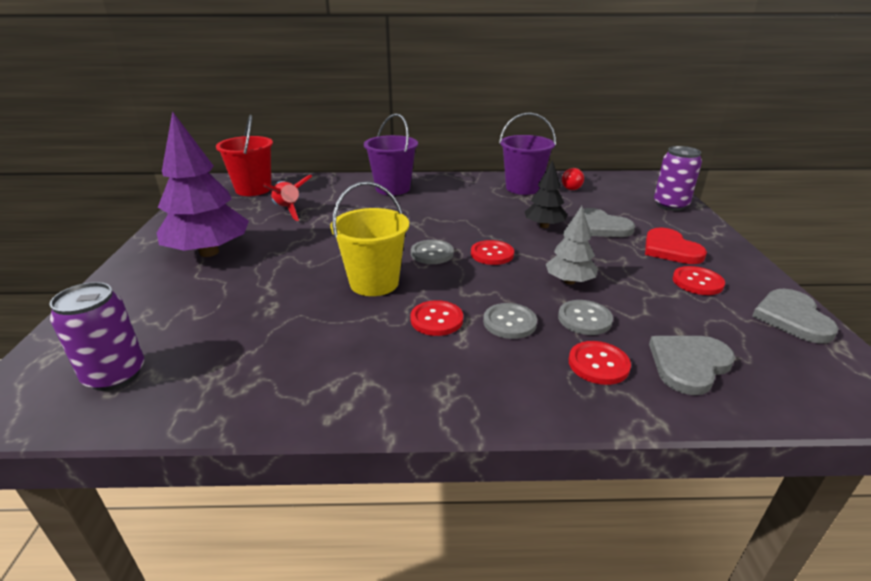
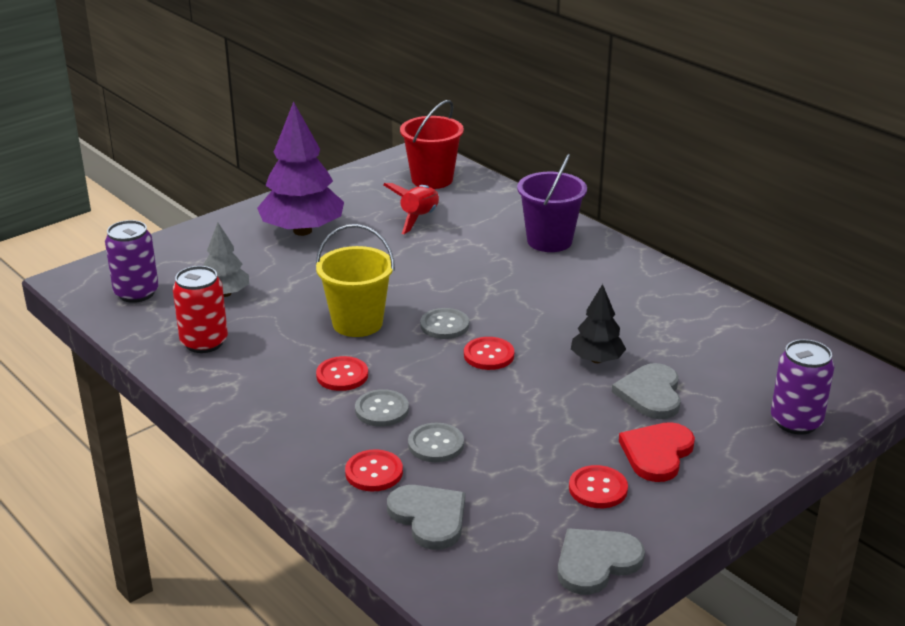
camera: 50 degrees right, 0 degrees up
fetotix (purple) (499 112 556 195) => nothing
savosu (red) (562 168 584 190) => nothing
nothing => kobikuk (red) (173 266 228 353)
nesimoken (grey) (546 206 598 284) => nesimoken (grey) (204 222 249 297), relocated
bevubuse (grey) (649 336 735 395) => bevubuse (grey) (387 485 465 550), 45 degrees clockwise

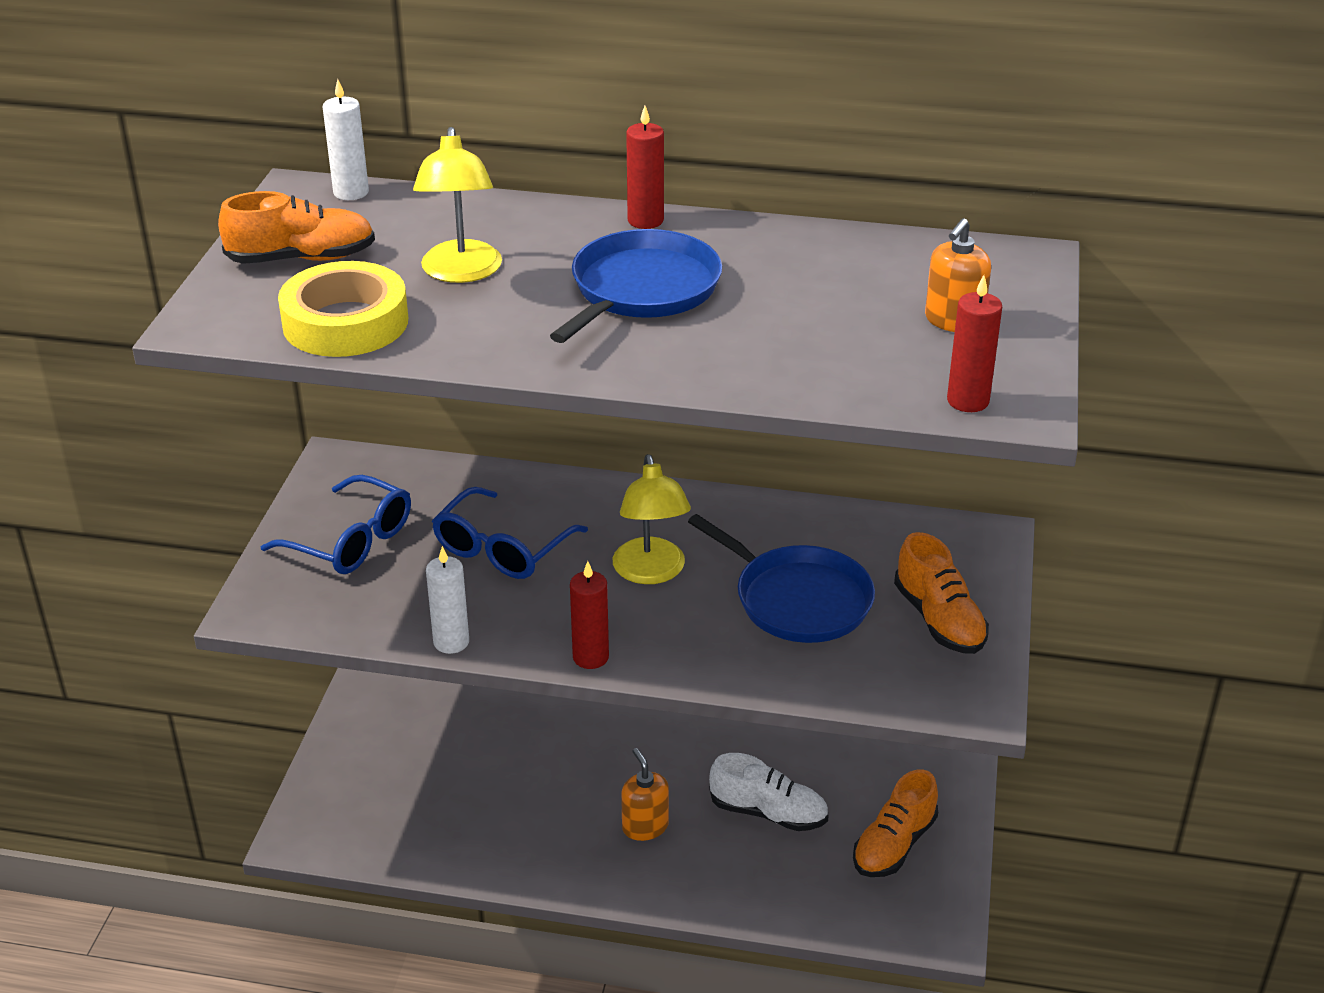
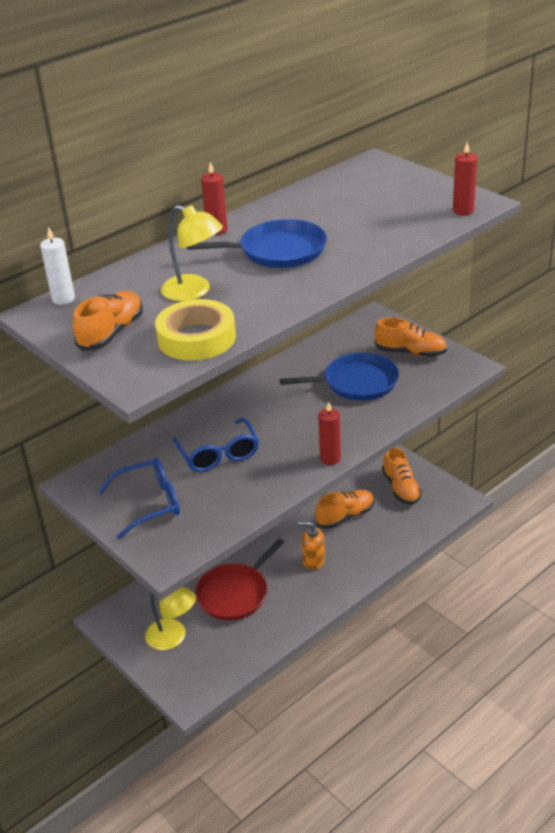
camera: 50 degrees left, 0 degrees up
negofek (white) (426 546 469 654) => nothing
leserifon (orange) (925 218 991 332) => nothing
nothing => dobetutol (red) (195 539 284 621)
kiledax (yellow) (613 454 691 584) => kiledax (yellow) (145 586 196 650), relocated
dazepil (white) (709 753 828 831) => dazepil (orange) (315 490 374 529)
dobetutol (blue) (550 229 722 343) => dobetutol (blue) (187 219 327 268), 105 degrees clockwise

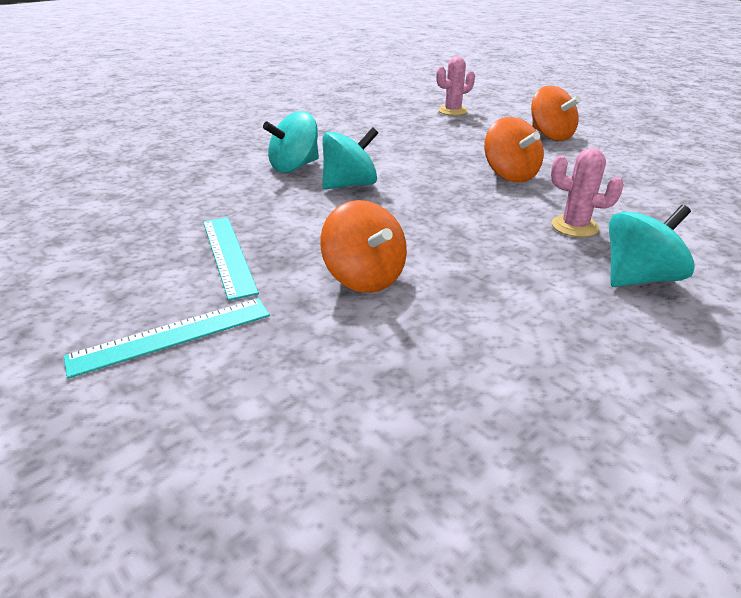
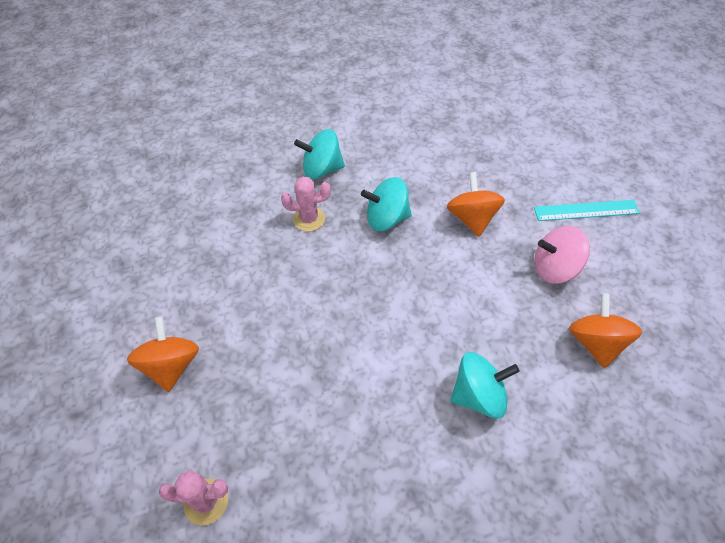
camera: 155 degrees left, 20 degrees up
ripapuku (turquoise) (322 127 378 189) => ripapuku (turquoise) (361 177 412 231), relocated
ripapuku (orange) (484 117 544 183) => ripapuku (orange) (569 293 642 368), relocated
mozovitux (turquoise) (203 217 259 301) => ripapuku (pink) (534 226 590 284)
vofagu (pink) (551 148 624 237) => vofagu (pink) (281 176 331 231), 60 degrees counterclockwise

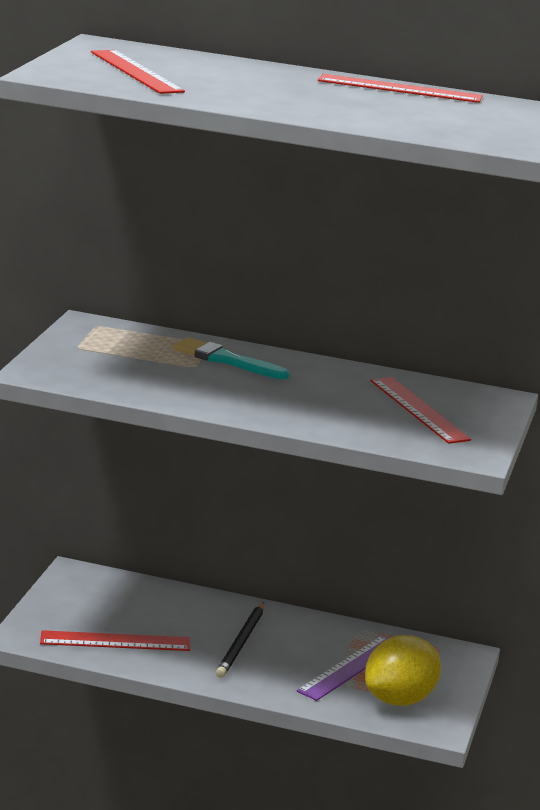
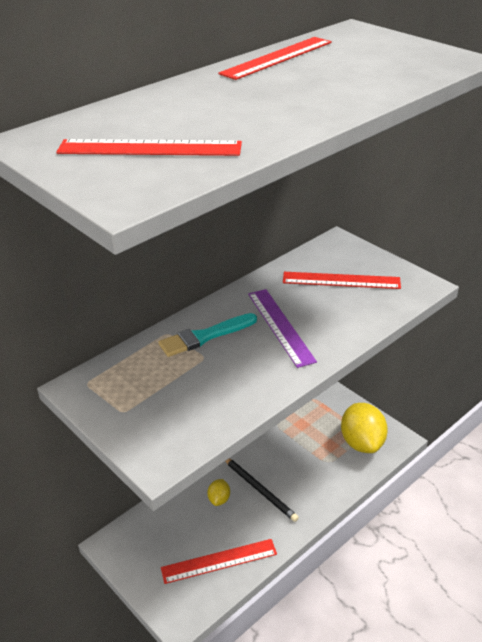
camera: 55 degrees left, 15 degrees up
nothing => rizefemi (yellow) (207 479 230 506)
mozovitux (purple) (297 635 389 701) => mozovitux (purple) (248 289 317 368), relocated
mozovitux (red) (40 630 190 651) => mozovitux (red) (161 539 277 584), 45 degrees clockwise

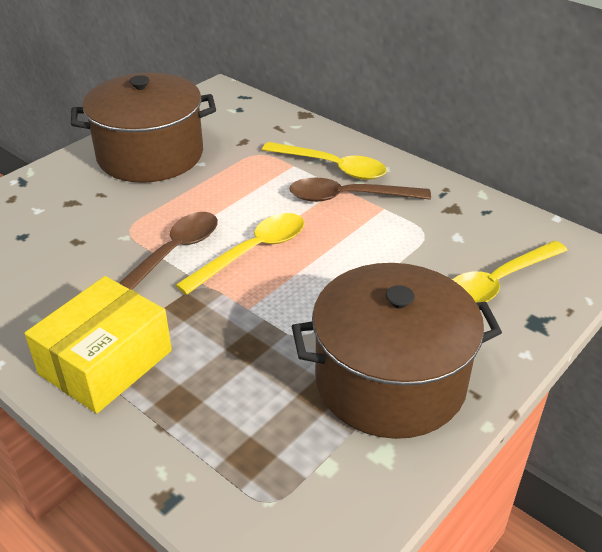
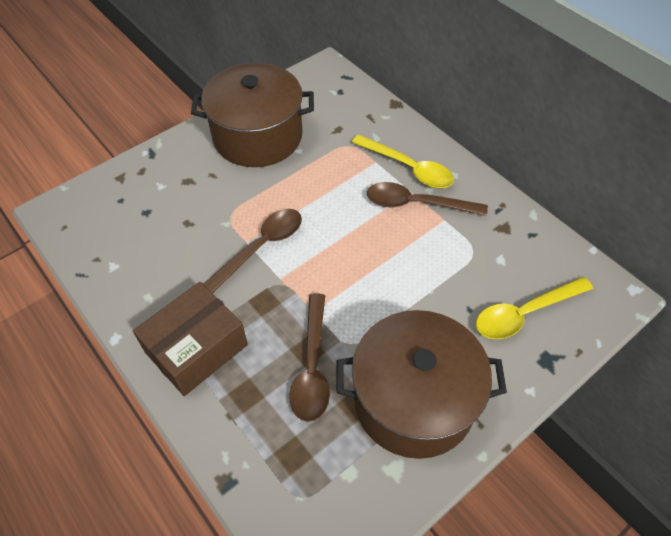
camera: 10 degrees right, 15 degrees up
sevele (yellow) (176 213 304 295) => nothing
nothing => sevele (brown) (289 293 330 422)
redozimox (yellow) (25 276 172 413) => redozimox (brown) (133 282 248 396)

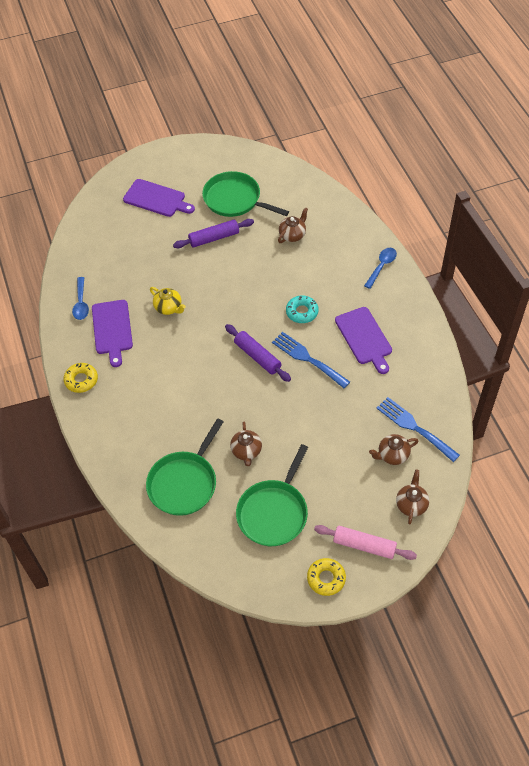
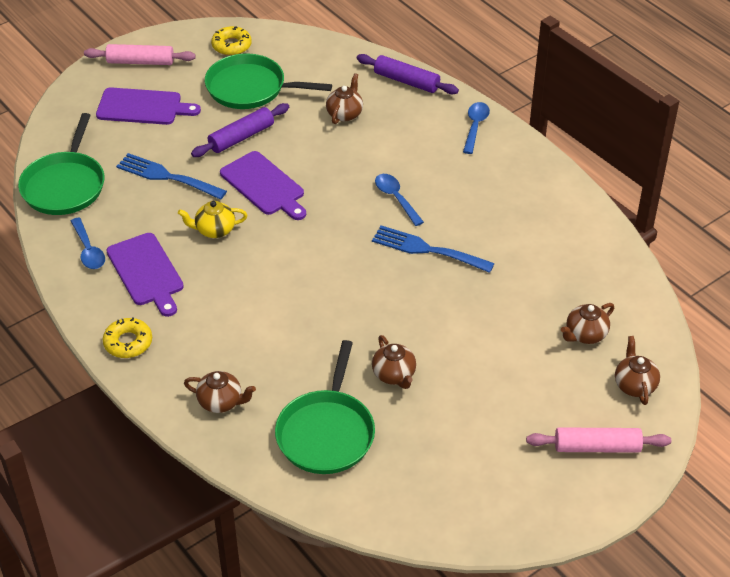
camera: 20 degrees left, 10 degrees down
nothing => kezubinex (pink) (84 44 196 65)
nothing => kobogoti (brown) (184 371 256 413)
kezubinex (purple) (225 324 291 382) => kezubinex (purple) (356 54 459 94), relocated
dobetutol (green) (236 444 308 546) => dobetutol (green) (18 113 104 215), relocated
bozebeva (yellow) (307 558 346 596) => bozebeva (yellow) (211 26 252 56), relocated
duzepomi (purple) (335 307 392 374) => duzepomi (purple) (220 151 306 220), relocated
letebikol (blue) (376 397 460 462) => letebikol (blue) (116 153 227 200), relocated
bozebeva (turquoise) (286 296 319 323) => sevele (blue) (375 174 424 226)
kobogoti (yellow) (150 287 186 315) => kobogoti (yellow) (178 201 247 238), 150 degrees clockwise

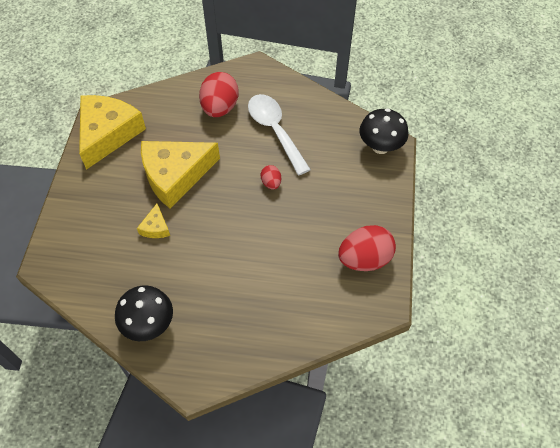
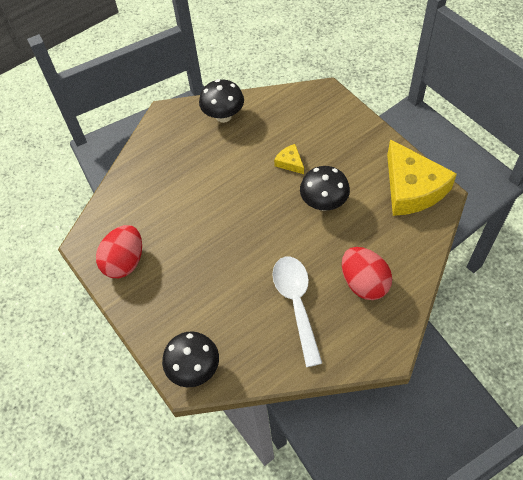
camera: 140 degrees right, 0 degrees up
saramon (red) (261 165 281 190) => nothing
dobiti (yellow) (141 141 220 208) => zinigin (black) (300 166 350 211)
sevele (white) (248 94 311 175) => sevele (white) (272 256 322 367), 120 degrees counterclockwise

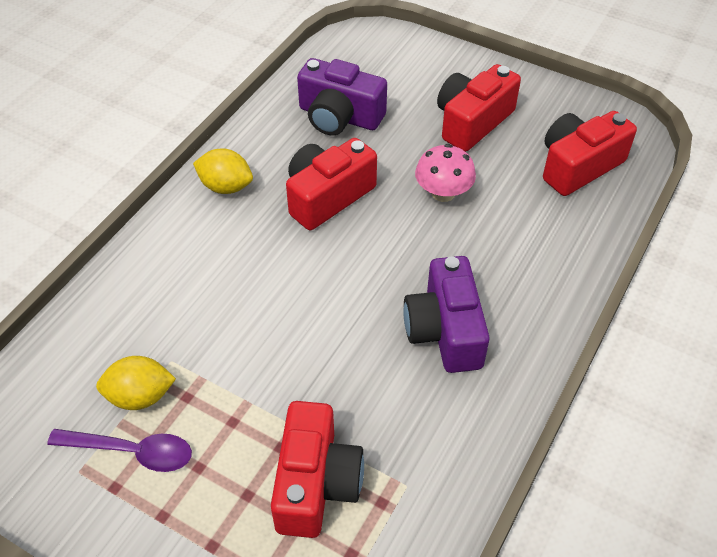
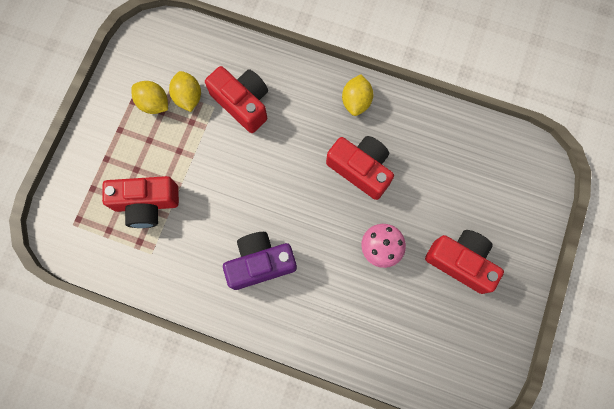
camera: 80 degrees right, 25 degrees up
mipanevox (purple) (297 58 387 135) => nothing
mipanevox (red) (543 111 637 196) => mipanevox (red) (205 66 268 133), relocated
sevele (purple) (47 429 192 472) => rizefemi (yellow) (131 81 168 114)

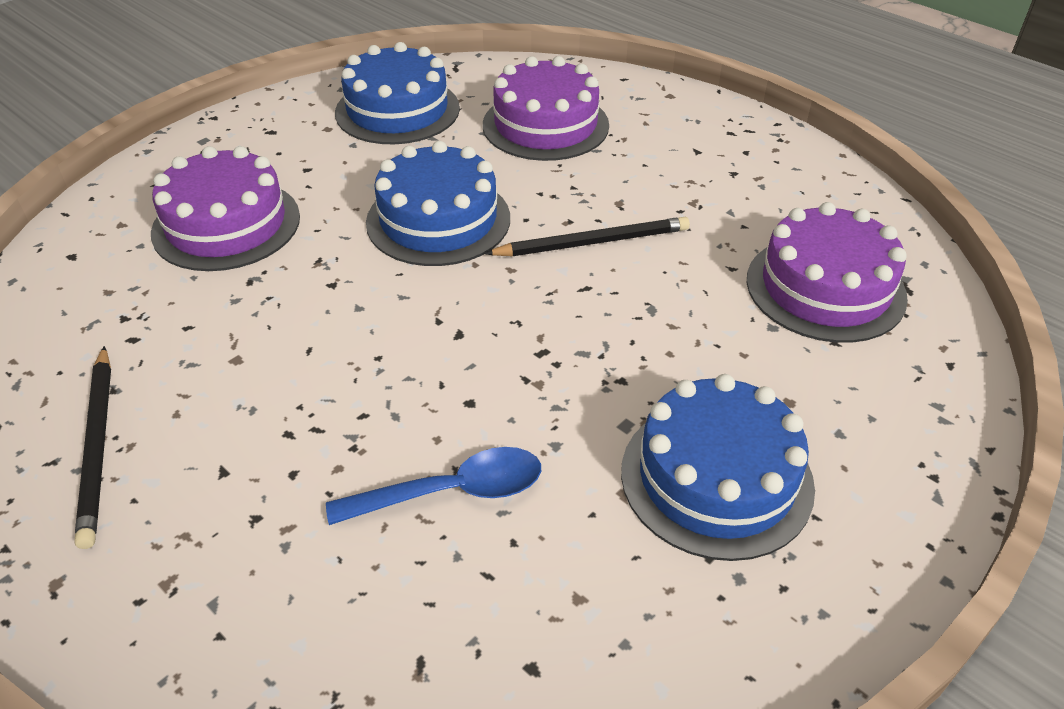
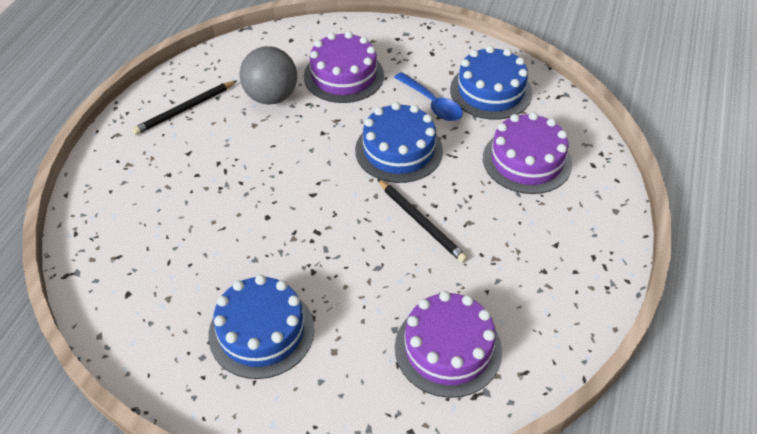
camera: 65 degrees right, 5 degrees up
nothing => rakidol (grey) (239 46 297 104)
sevele (blue) (326 447 541 525) => sevele (blue) (394 72 463 121), relocated

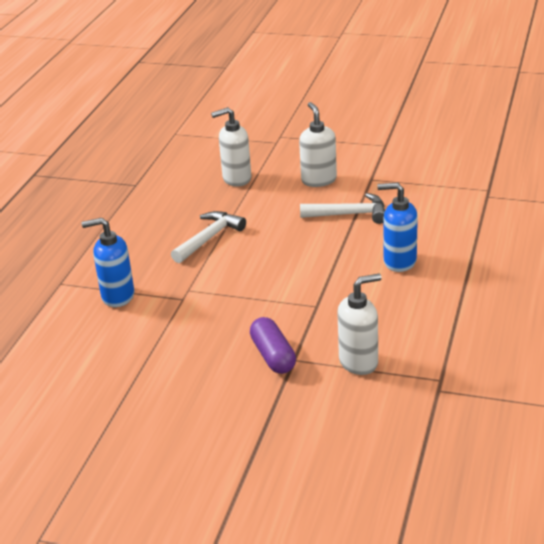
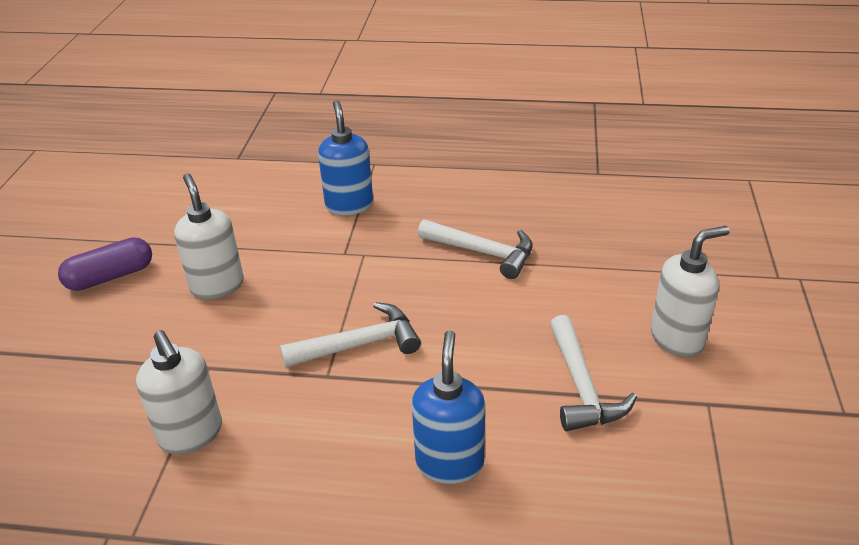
camera: 80 degrees right, 5 degrees up
nothing => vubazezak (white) (280 302 421 367)
leserifon (white) (211 107 251 187) => leserifon (white) (174 173 244 299), relocated
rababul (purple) (250 317 296 374) => rababul (purple) (58 237 152 291), relocated

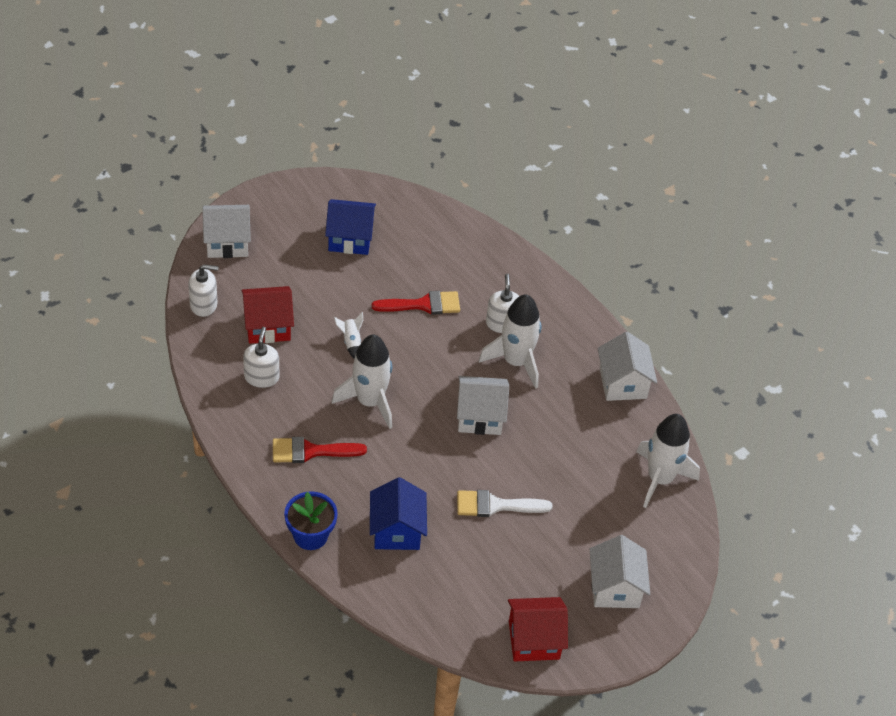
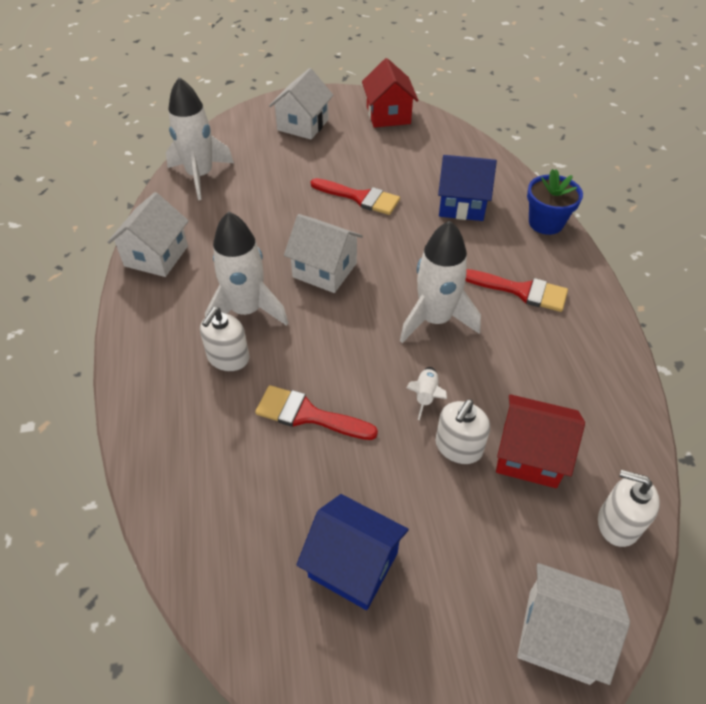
camera: 150 degrees left, 0 degrees up
leserifon (white) (243 327 279 388) => leserifon (white) (436 399 490 464), relocated
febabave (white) (457 490 552 517) => febabave (red) (311 178 400 215)
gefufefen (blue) (370 477 427 550) => gefufefen (blue) (438 155 497 221), 75 degrees clockwise
gefufefen (red) (508 597 568 662) => gefufefen (red) (362 58 418 128), 60 degrees clockwise

